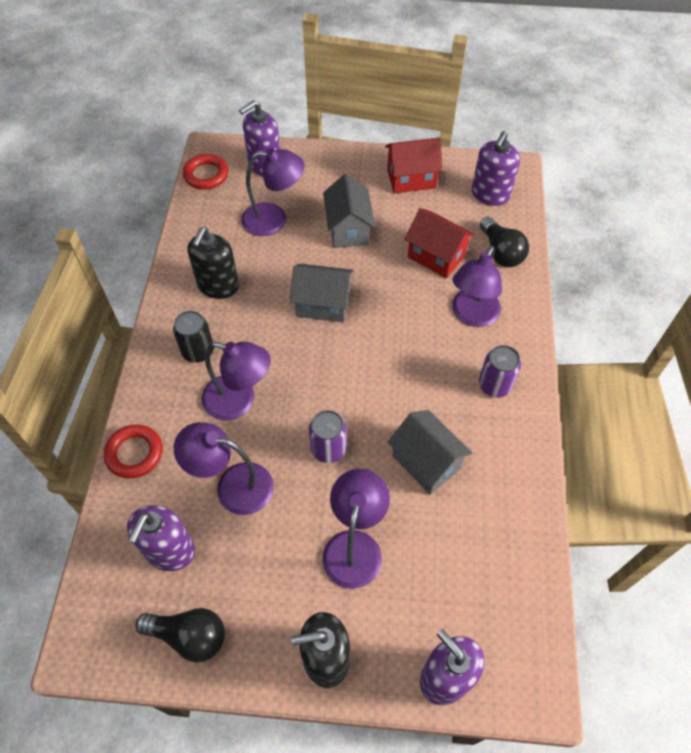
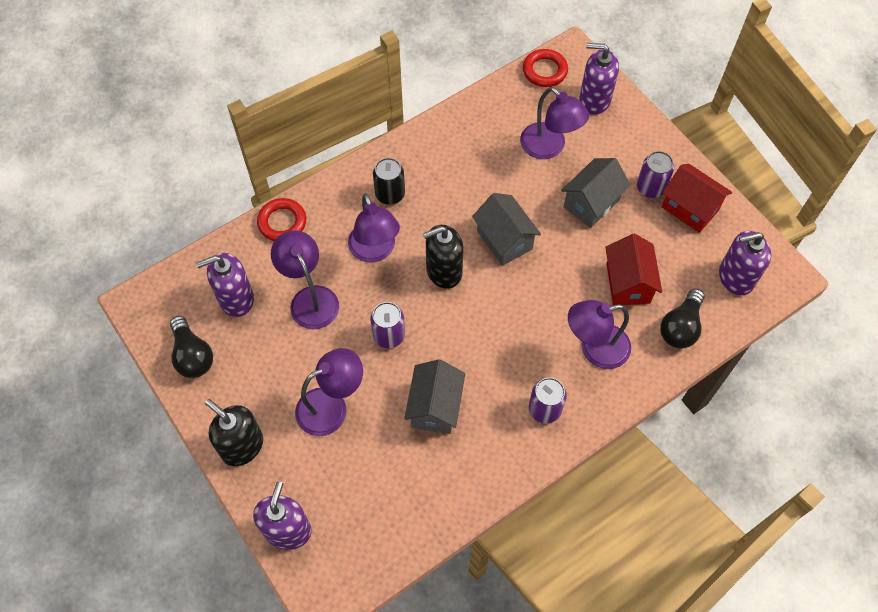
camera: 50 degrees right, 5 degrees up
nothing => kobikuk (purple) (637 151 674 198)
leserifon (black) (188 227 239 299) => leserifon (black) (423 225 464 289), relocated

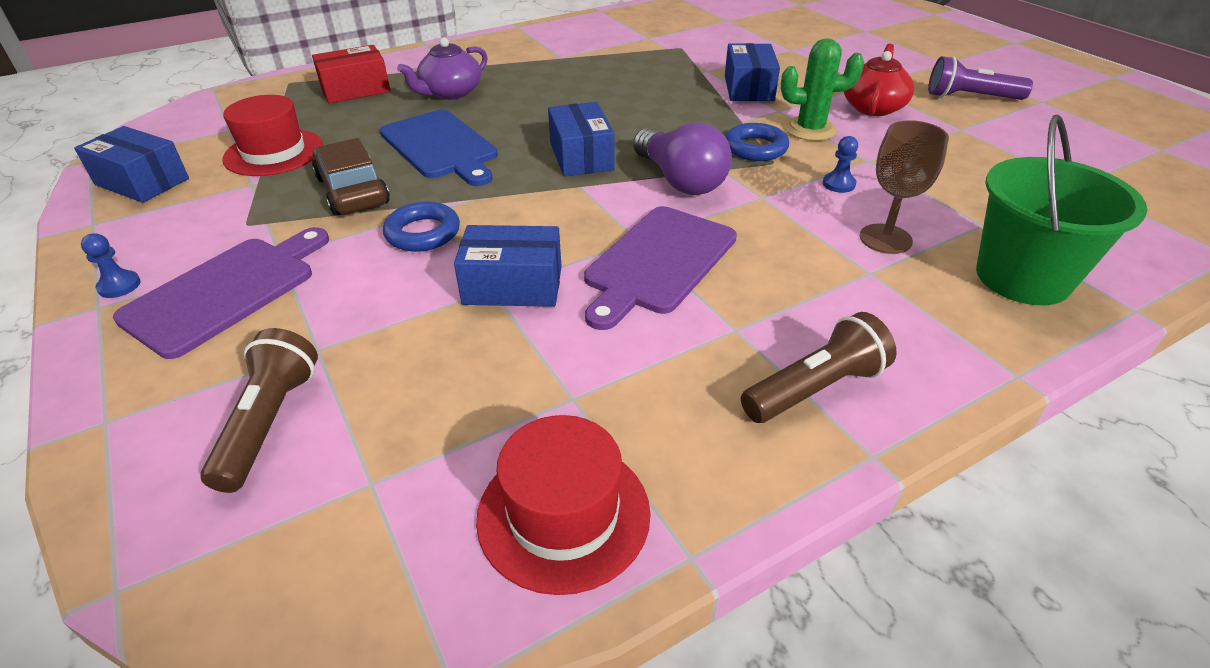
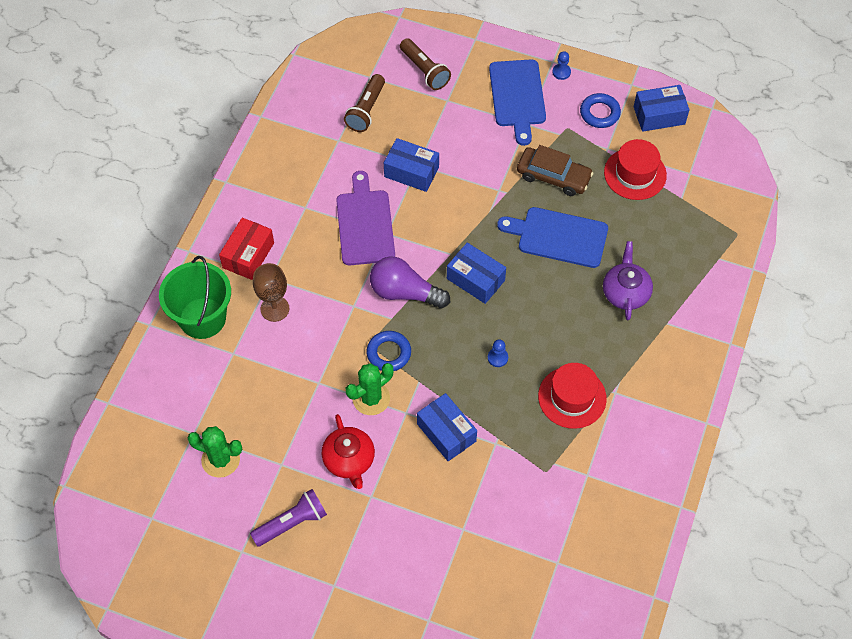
camera: 140 degrees right, 20 degrees up
nothing => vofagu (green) (187 426 242 478)
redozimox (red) (312 45 391 103) => redozimox (red) (219 218 274 280), relocated
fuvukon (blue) (383 201 460 252) => fuvukon (blue) (580 93 621 128), relocated
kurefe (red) (476 415 651 595) => kurefe (red) (538 363 607 429), relocated
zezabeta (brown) (741 312 897 423) => zezabeta (brown) (344 74 385 132), relocated
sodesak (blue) (823 136 858 193) => sodesak (blue) (488 339 508 367), relocated
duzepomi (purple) (113 227 329 359) => duzepomi (blue) (489 59 546 146)
redozimox (blue) (454 225 562 307) => redozimox (blue) (384 138 439 192), 60 degrees clockwise

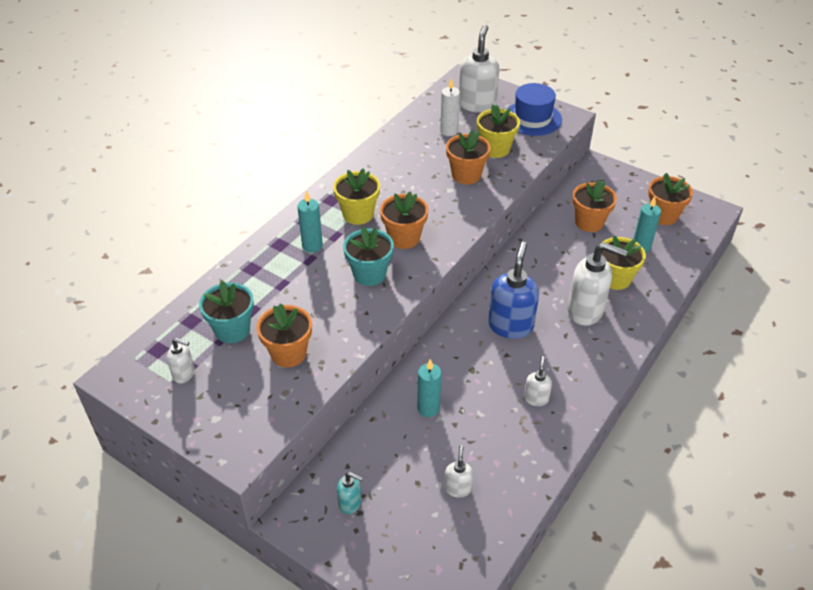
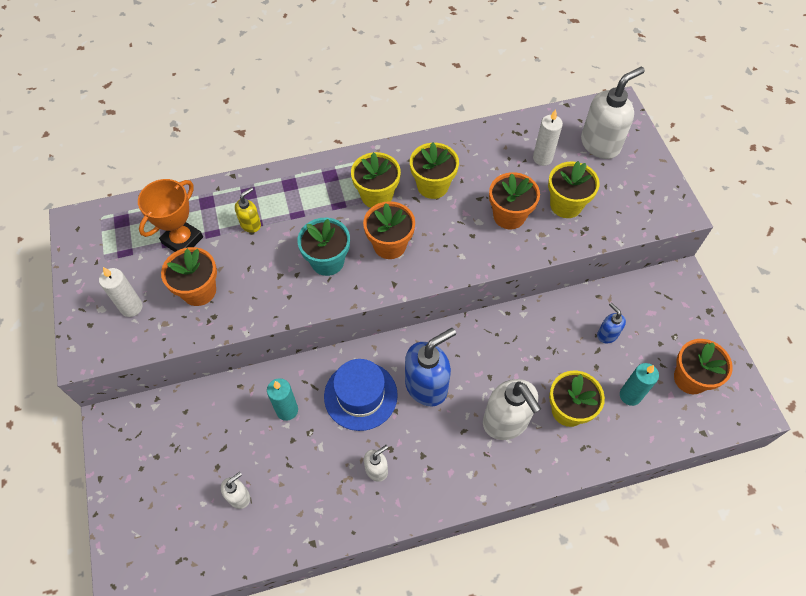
camera: 40 degrees right, 15 degrees up
leserifon (white) (167 338 195 383) => nothing
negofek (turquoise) (297 190 323 253) => nothing
leserifon (turquoise) (337 472 363 514) => nothing
nothing => negofek (white) (99 267 143 317)
nothing => leserifon (yellow) (235 187 261 233)
nothing => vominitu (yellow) (410 143 459 199)
kurefe (blue) (506 83 562 136) => kurefe (blue) (324 359 398 431), relocated
vominitu (turquoise) (199 281 254 343) => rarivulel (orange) (138 179 203 252)
vominitu (orange) (572 180 617 232) => leserifon (blue) (597 302 626 343)

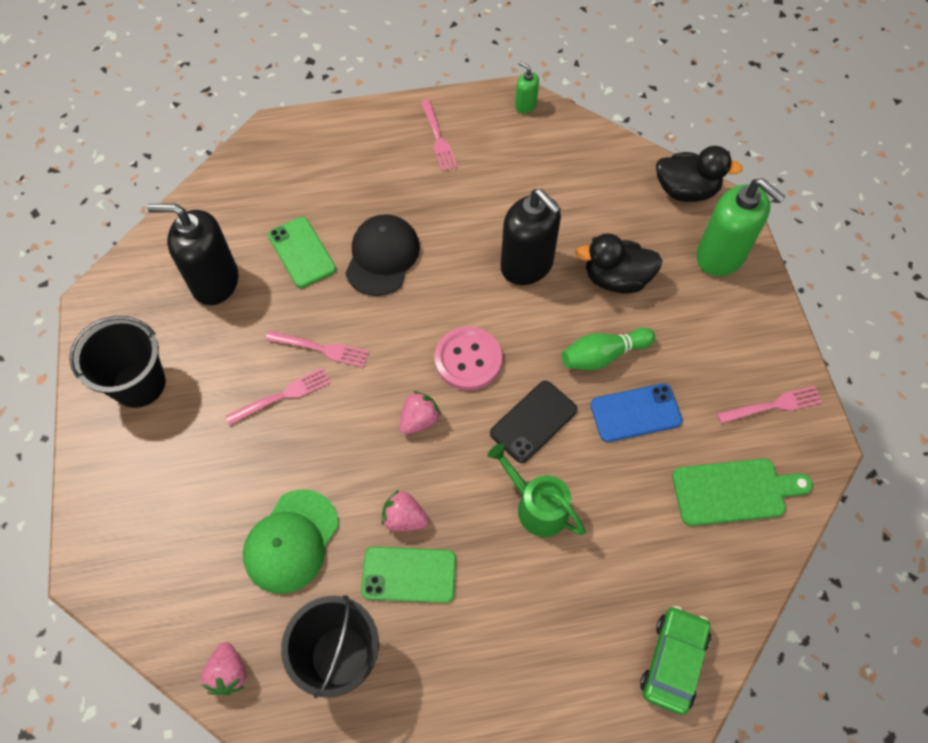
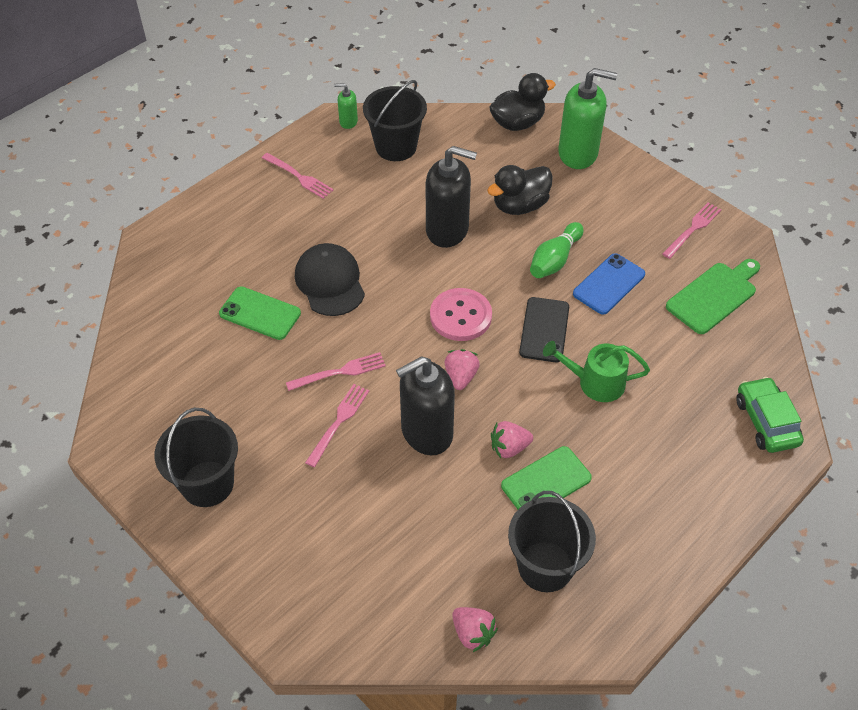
camera: 35 degrees left, 10 degrees down
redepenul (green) (243 489 339 594) => nothing
nothing => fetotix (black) (363 80 427 161)
leserifon (black) (147 204 238 305) => leserifon (black) (396 356 455 455), relocated

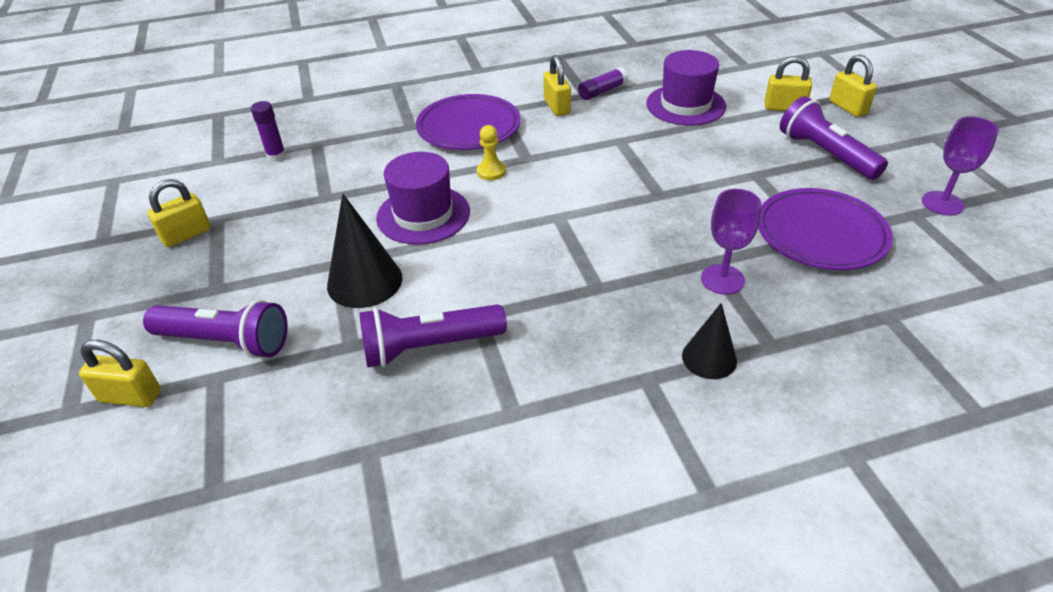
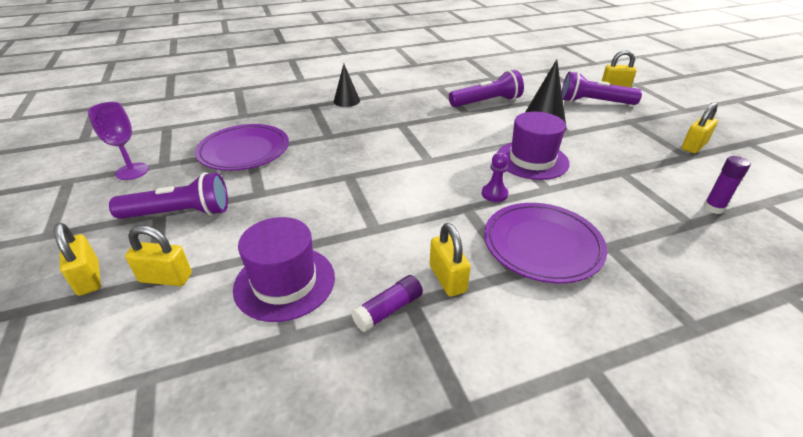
camera: 175 degrees right, 5 degrees down
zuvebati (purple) (701 189 761 295) => nothing
sodesak (yellow) (477 125 506 180) => sodesak (purple) (482 152 509 202)
zezabeta (purple) (780 96 888 180) => zezabeta (purple) (109 173 228 219), 60 degrees counterclockwise

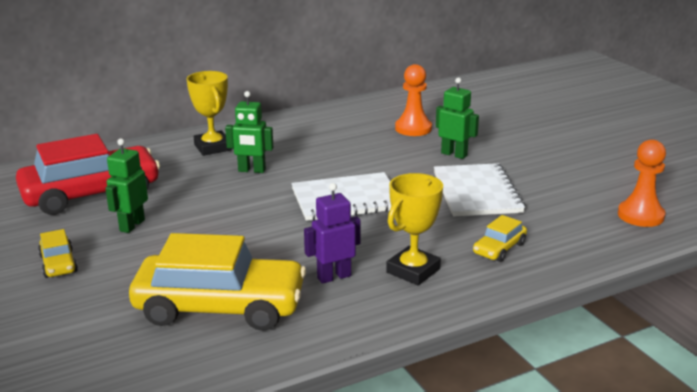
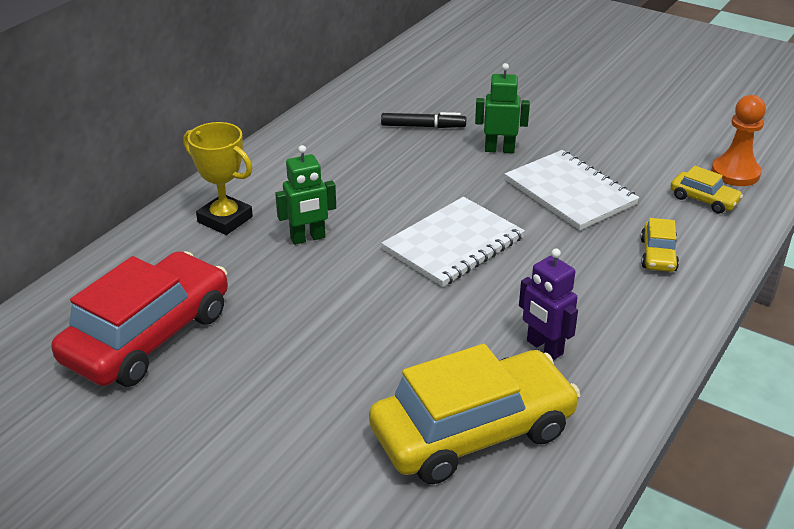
camera: 30 degrees left, 10 degrees up
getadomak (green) (105 139 148 233) => nothing
rarivulel (yellow) (386 173 443 285) => nothing
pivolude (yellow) (38 229 78 278) => pivolude (yellow) (670 166 743 214), relocated
sodesak (orange) (395 64 432 136) => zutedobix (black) (381 112 466 128)
getadomak (purple) (304 183 361 284) => getadomak (purple) (519 249 578 360), 75 degrees counterclockwise

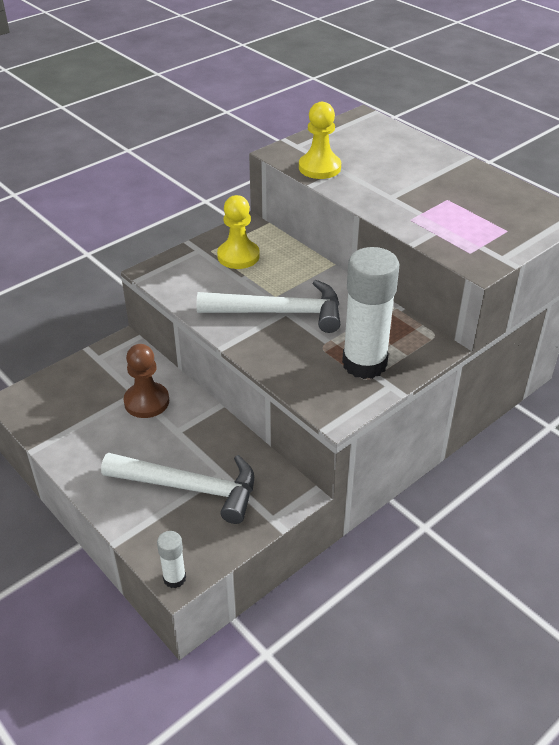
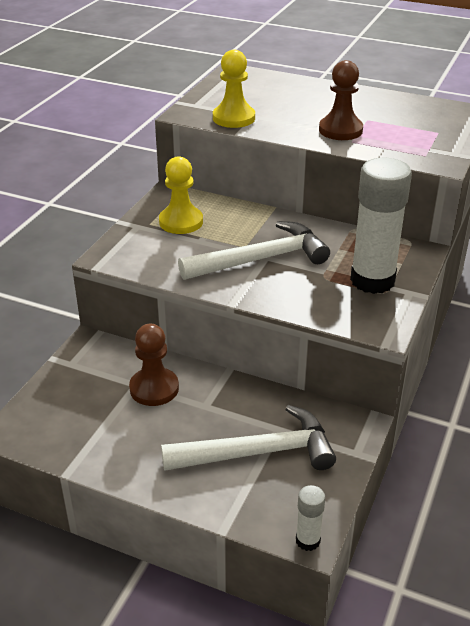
camera: 25 degrees left, 5 degrees down
nothing => sodesak (brown) (319 60 363 140)

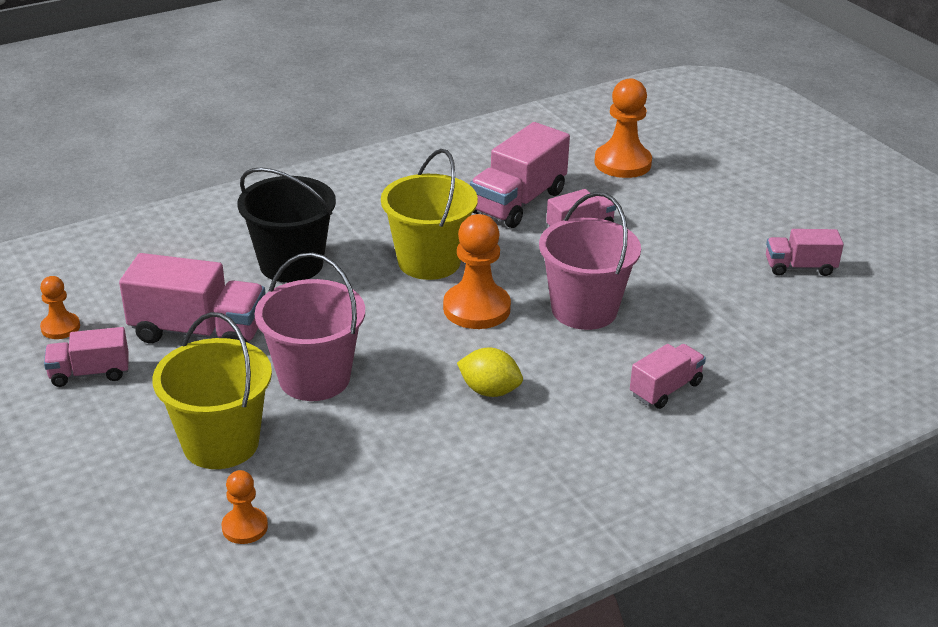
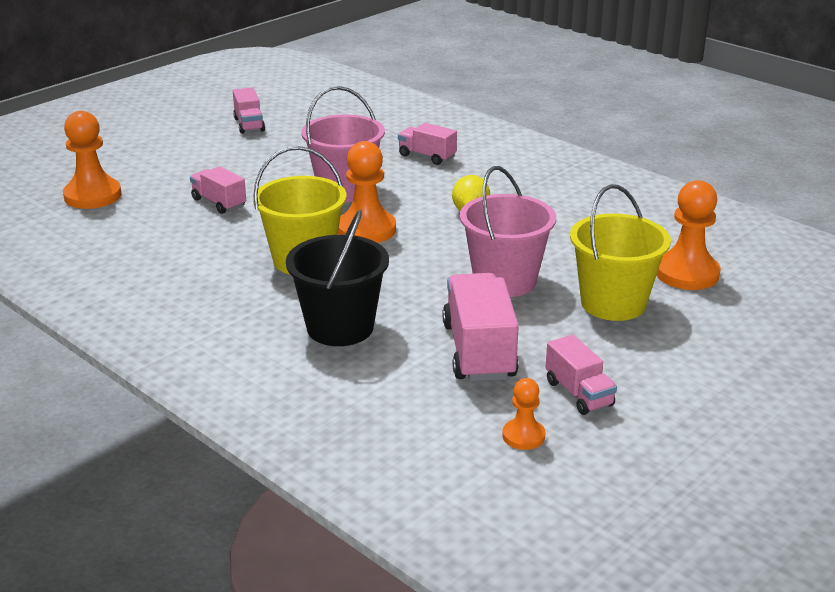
camera: 105 degrees left, 5 degrees down
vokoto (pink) (470 122 570 228) => nothing
sodesak (orange) (222 470 268 544) => sodesak (orange) (656 180 721 290), x1.83

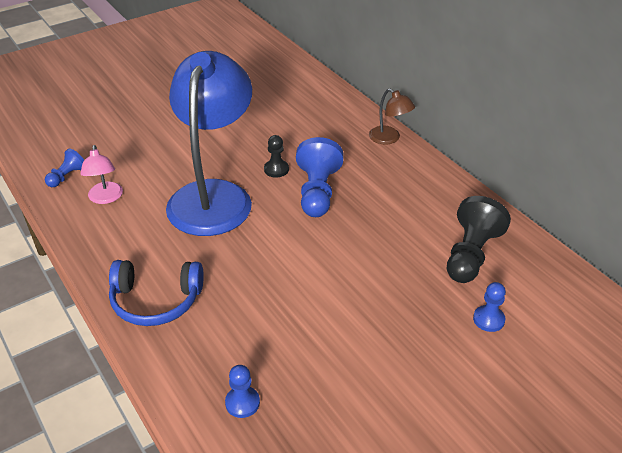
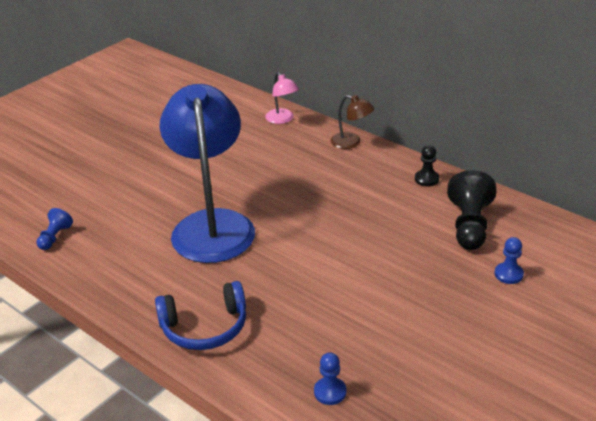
camera: 15 degrees left, 5 degrees down
sodesak (blue) (296 137 344 217) => nothing
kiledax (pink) (80 145 123 204) => kiledax (pink) (265 72 299 124), relocated
sodesak (black) (264 135 289 178) => sodesak (black) (415 145 439 187), relocated

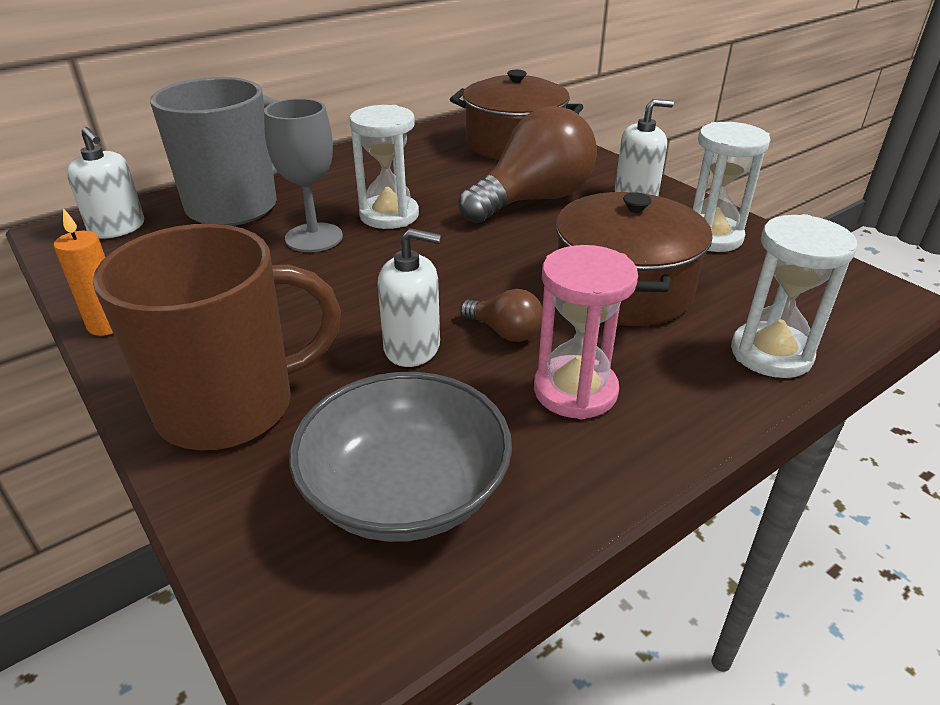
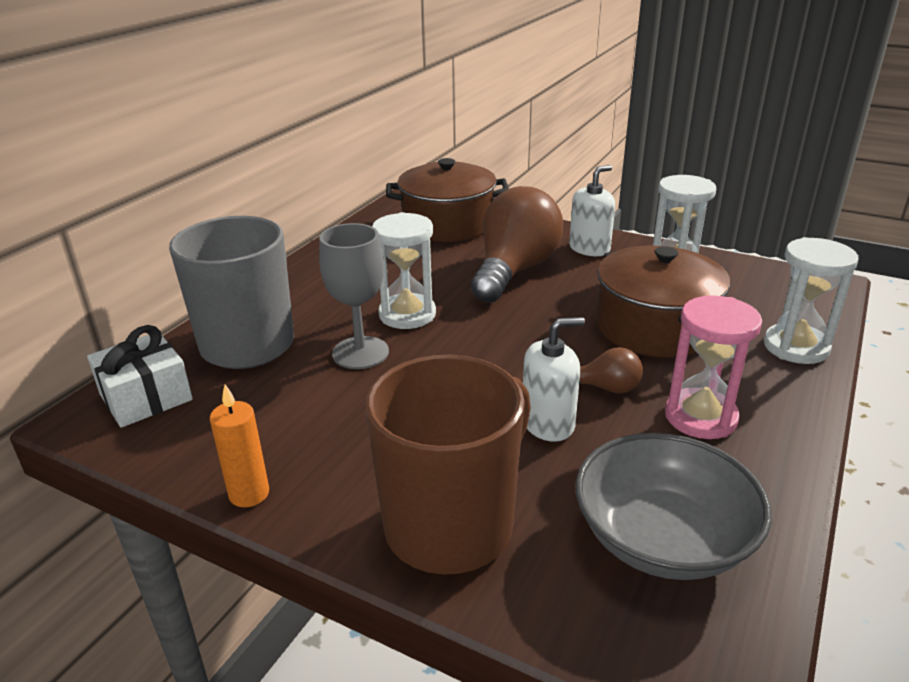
camera: 25 degrees left, 5 degrees down
leserifon (white) (67 127 144 239) => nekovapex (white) (87 325 193 428)

